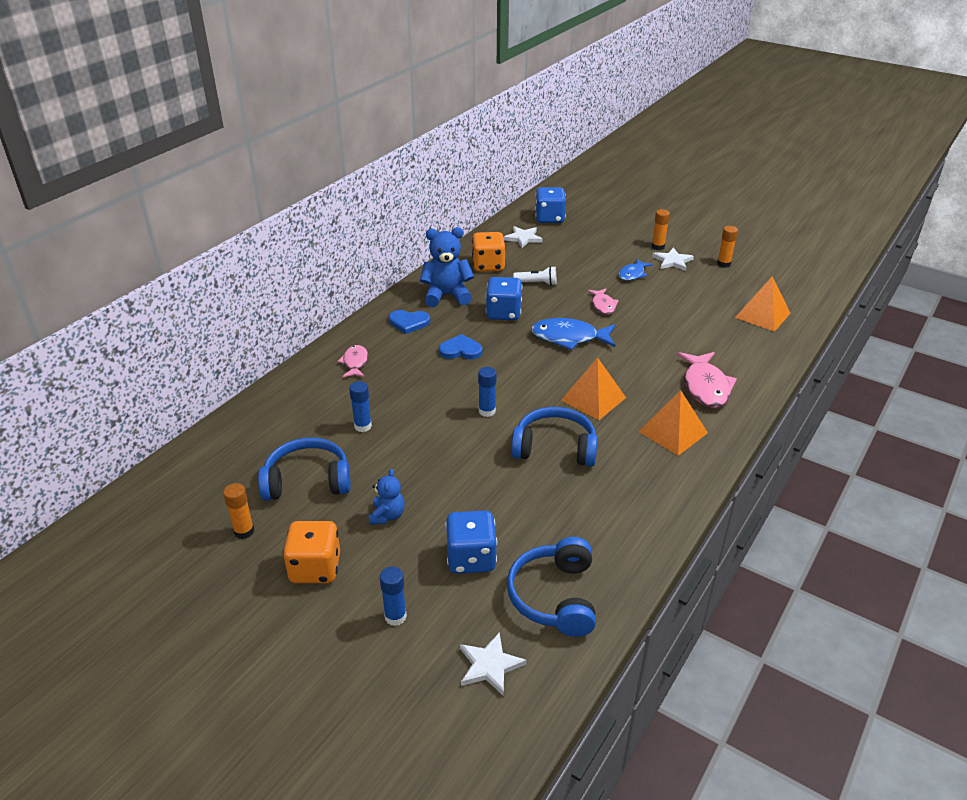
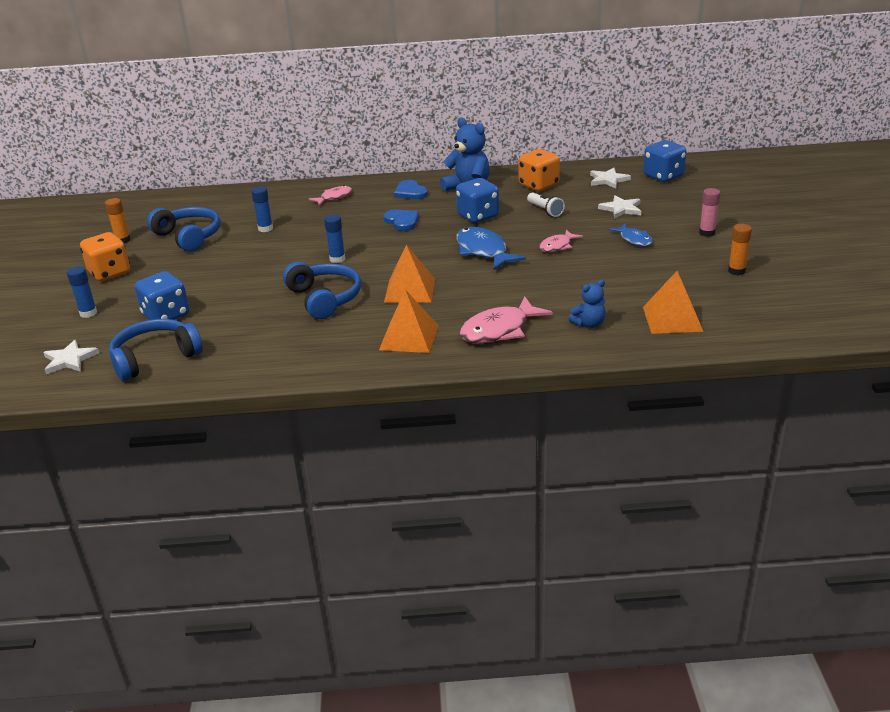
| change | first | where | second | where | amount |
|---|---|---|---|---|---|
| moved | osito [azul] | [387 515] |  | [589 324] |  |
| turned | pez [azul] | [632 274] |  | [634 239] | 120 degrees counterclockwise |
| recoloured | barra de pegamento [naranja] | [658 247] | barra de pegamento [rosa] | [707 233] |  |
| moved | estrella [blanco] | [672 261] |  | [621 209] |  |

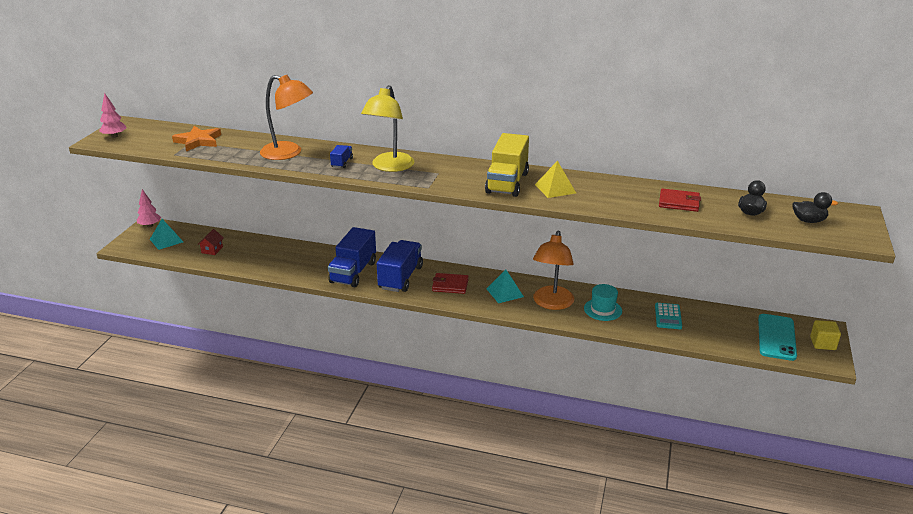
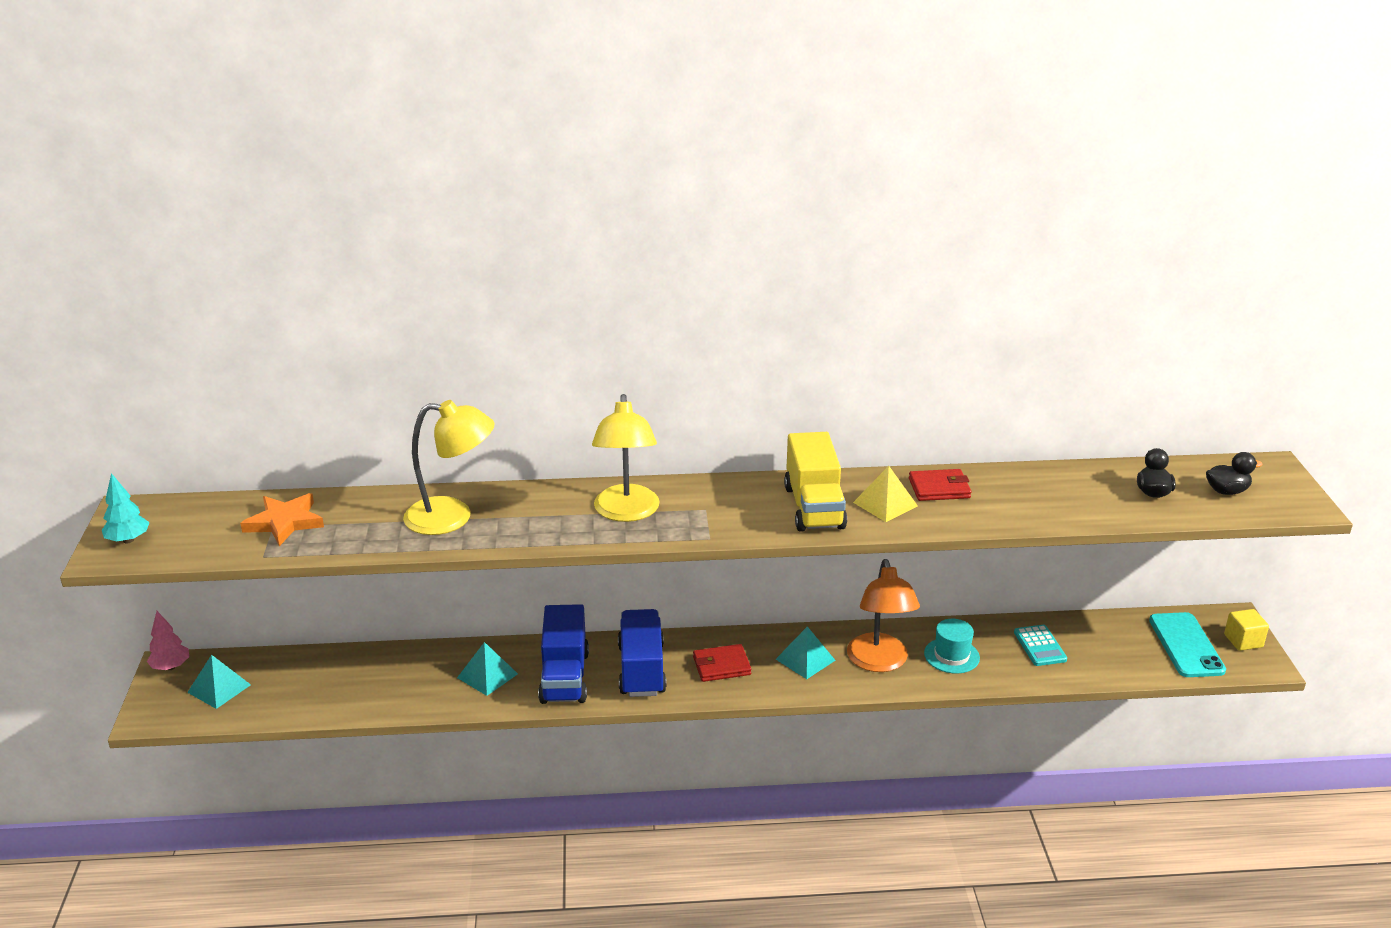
| change | first | where | second | where | amount |
|---|---|---|---|---|---|
| recoloured | árbol [rosa] | [114 136] | árbol [turquesa] | [128 540] |  |
| removed | casa [rojo] | [212 250] |  |  |  |
| recoloured | lámpara [naranja] | [288 153] | lámpara [amarillo] | [452 517] |  |
| removed | camión [azul] | [342 163] |  |  |  |
| moved | cartera [rojo] | [679 202] |  | [939 488] |  |
| added |  |  | pirámide [turquesa] | [487 675] |  |

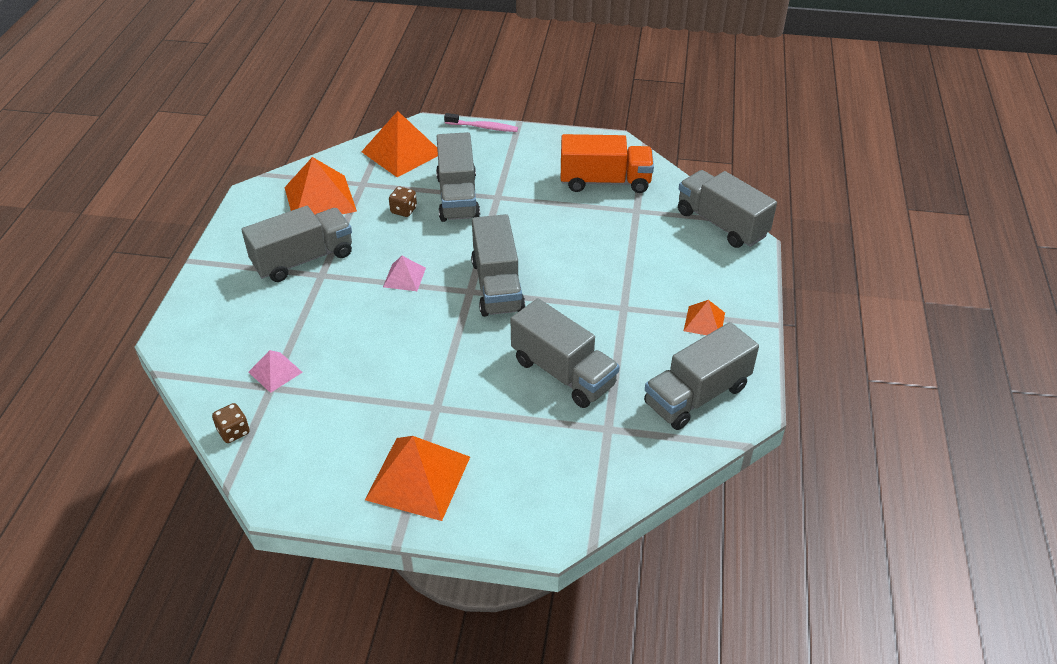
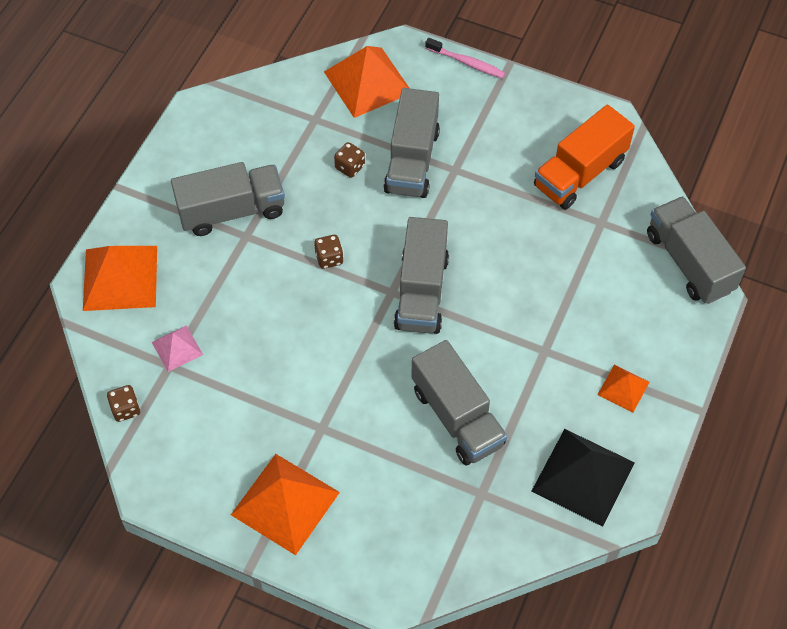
| change | first | where | second | where | amount |
|---|---|---|---|---|---|
| moved | pirámide [naranja] | [320 199] |  | [120 277] |  |
| replaced | pirámide [rosa] | [404 277] | dado [marrón] | [329 258] |  |
| turned | camión [naranja] | [605 182] |  | [579 173] | 120 degrees clockwise |
| replaced | camión [gris] | [696 395] | pirámide [negro] | [583 476] |  |

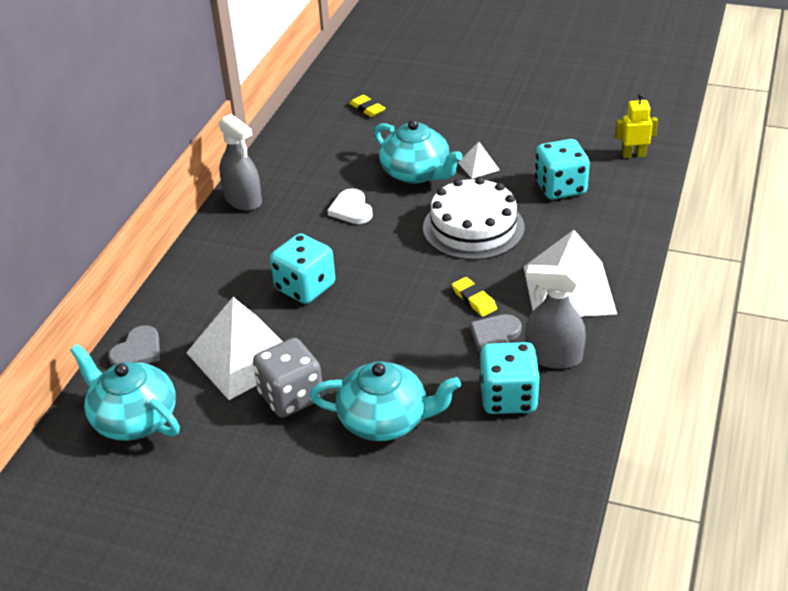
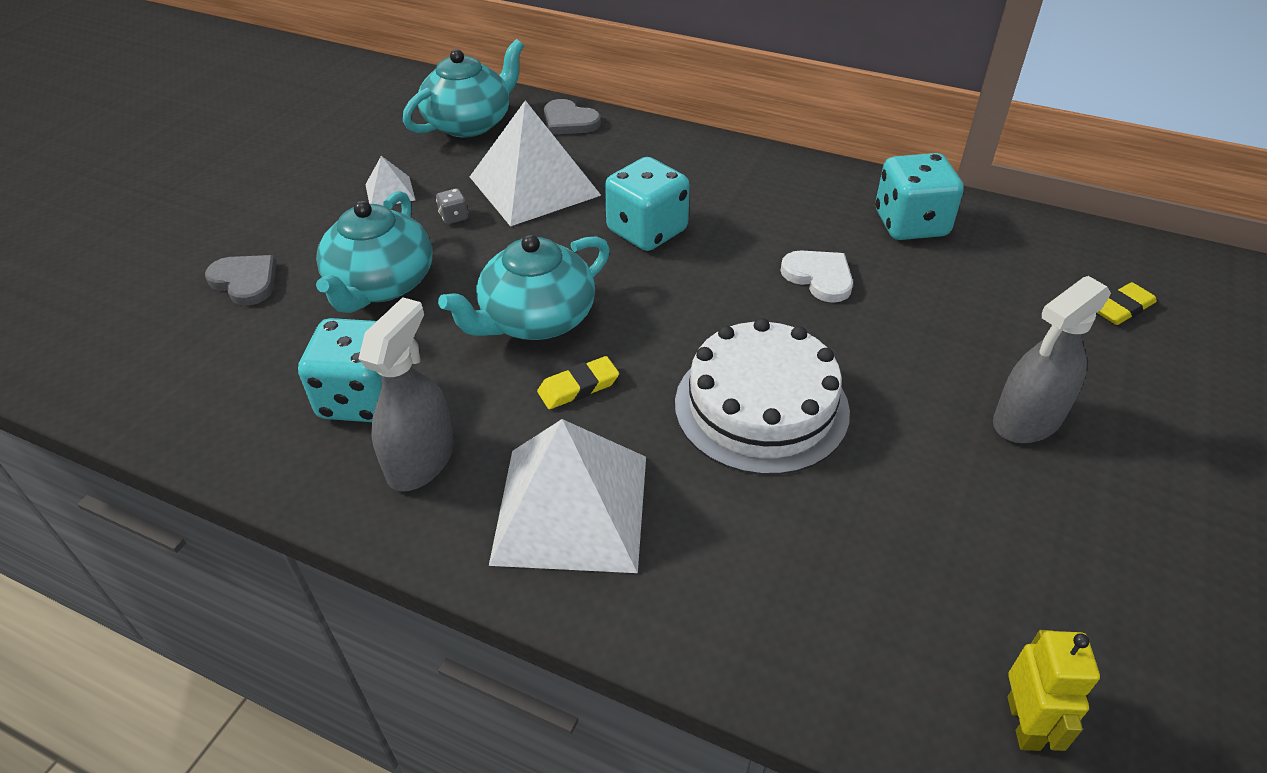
| change | first | where | second | where | amount |
|---|---|---|---|---|---|
| moved | pulverizador [gris] | [243 200] |  | [1027 420] |  |
| resized | dado [gris] | [291 397] |  | [454 217] | x0.41 |
| turned | corazón [blanco] | [351 209] |  | [819 277] | 60 degrees clockwise |
| moved | tetera [turquesa] | [416 173] |  | [536 319] |  |
| moved | pirámide [blanco] | [478 166] |  | [390 192] |  |
| moved | corazón [gris] | [495 337] |  | [245 281] |  |
| moved | dado [turquesa] | [560 188] |  | [910 224] |  |

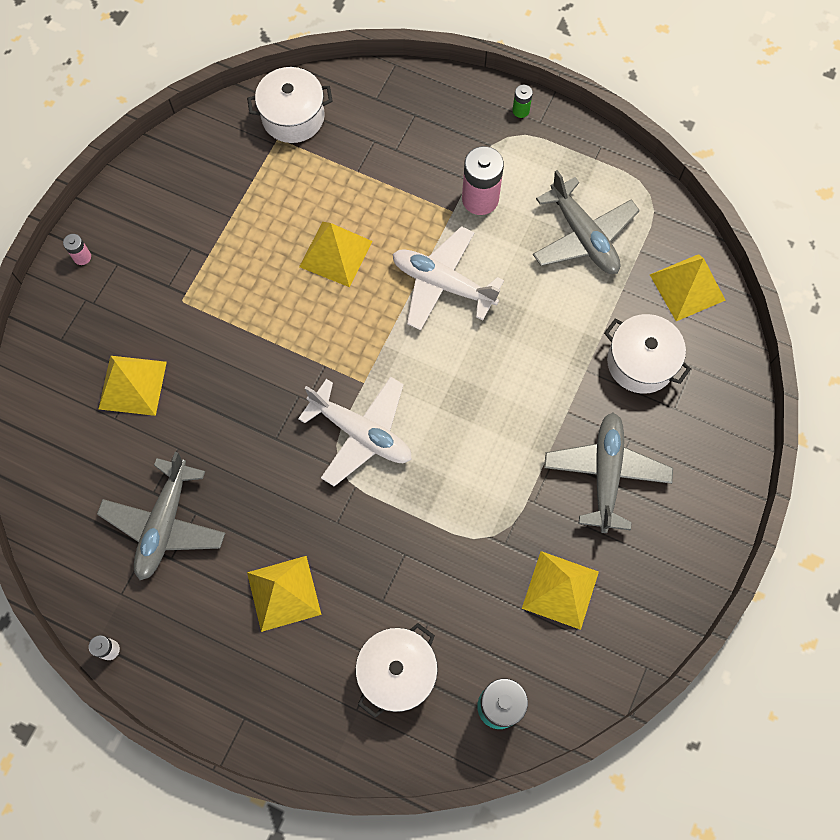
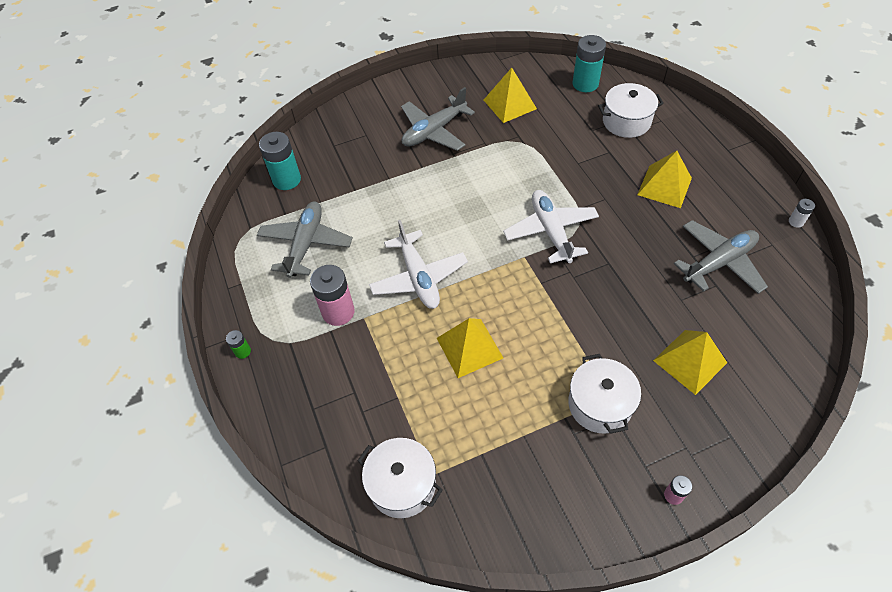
| change | first | where | second | where | amount |
|---|---|---|---|---|---|
| moved | olla [blanco] | [640 362] |  | [600 404] |  |
| replaced | pirámide [amarillo] | [687 287] | pila [turquesa] | [286 180] |  |

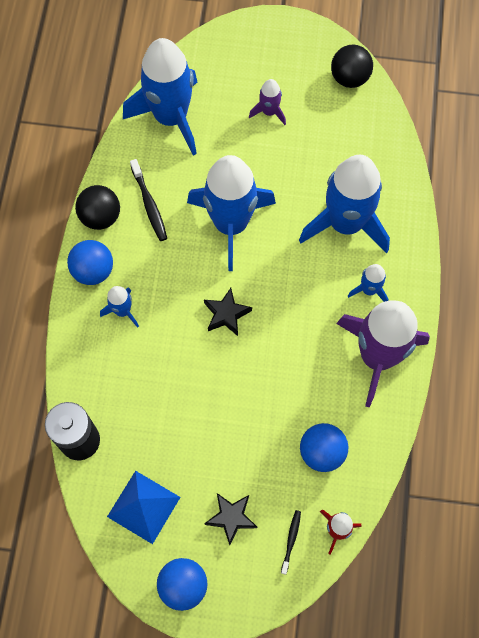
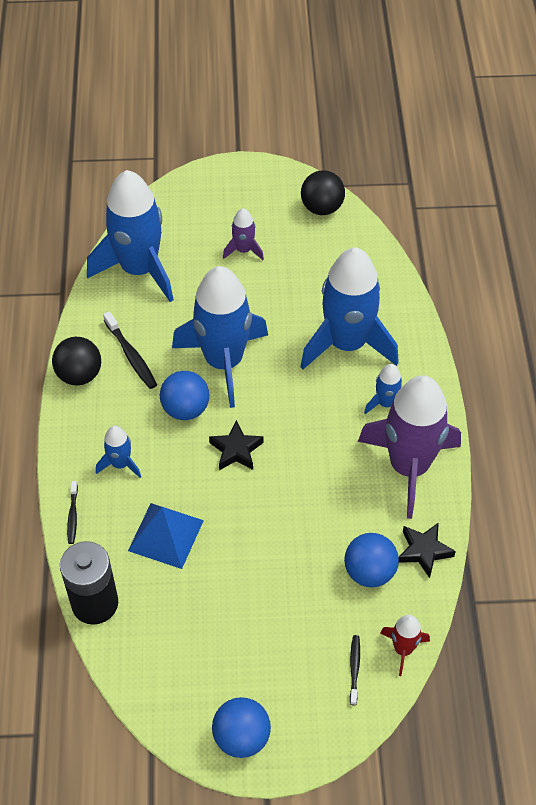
| change | first | where | second | where | amount |
|---|---|---|---|---|---|
| moved | pelota [azul] | [93 271] |  | [185 409] |  |
| moved | pirámide [azul] | [143 506] |  | [166 535] |  |
| moved | estrella [negro] | [231 517] |  | [424 551] |  |
| added |  |  | cepillo de dientes [negro] | [73 515] |  |

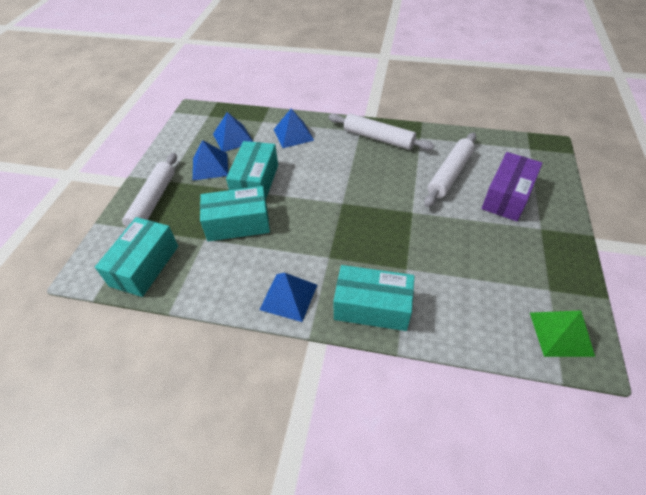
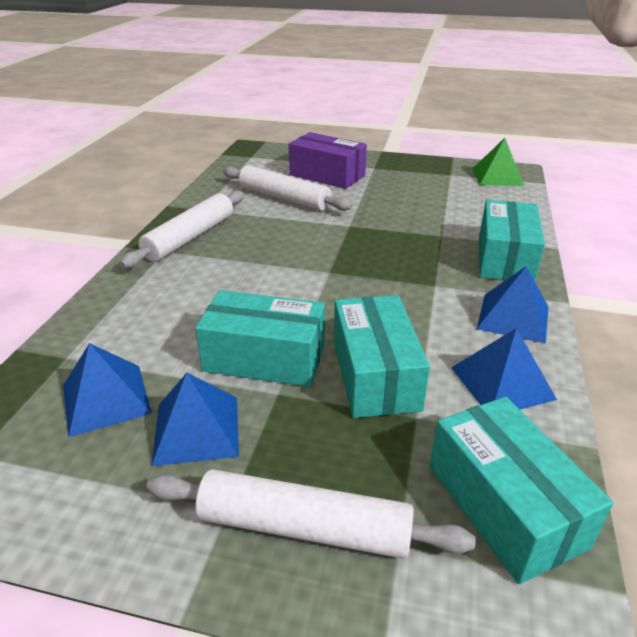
| change | first | where | second | where | amount |
|---|---|---|---|---|---|
| turned | caja [turquesa] | [145 266] |  | [504 505] | 45 degrees clockwise |
| moved | pirámide [azul] | [293 134] |  | [502 383] |  |

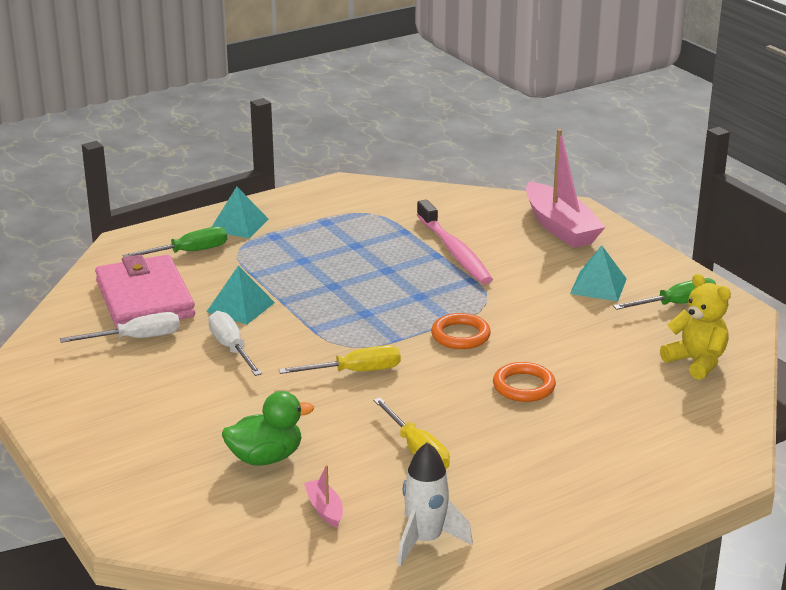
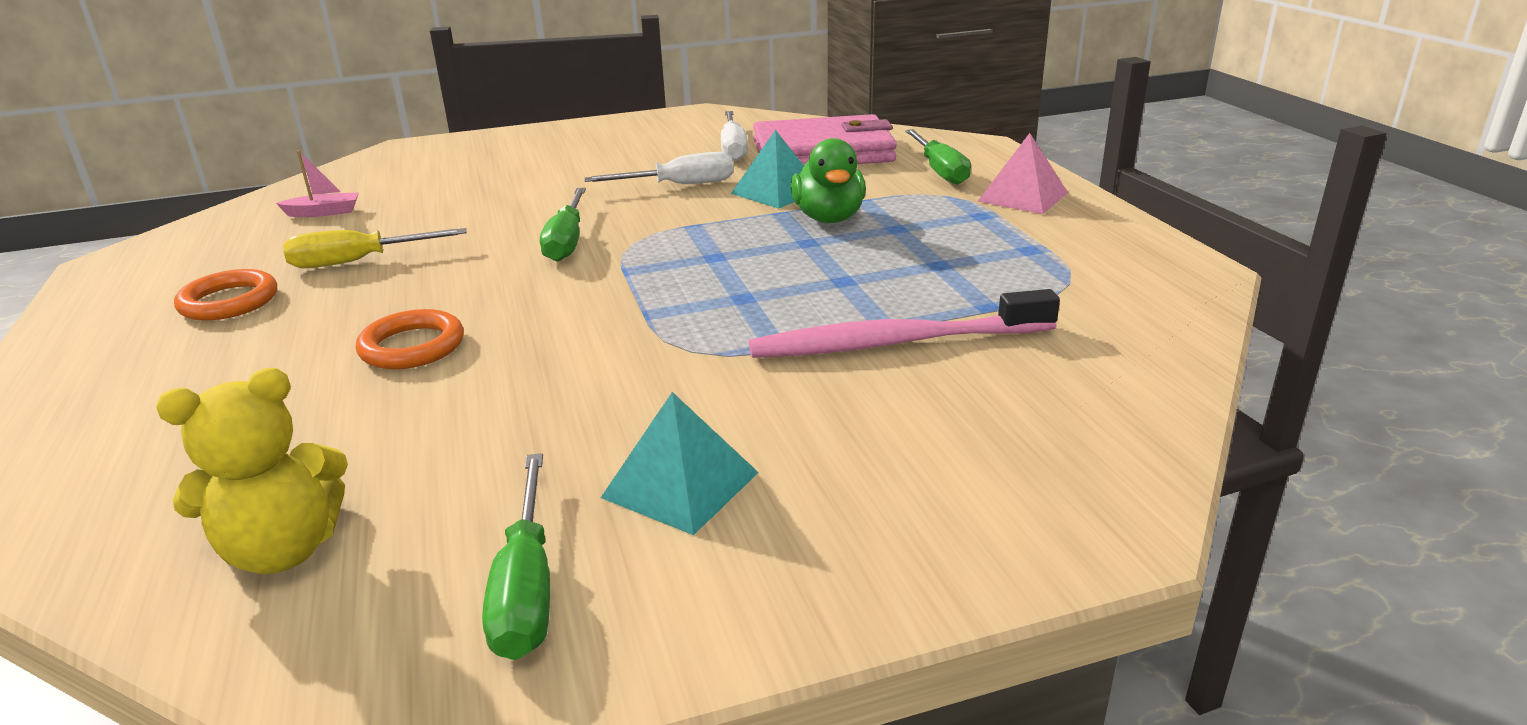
| change | first | where | second | where | amount |
|---|---|---|---|---|---|
| recoloured | pirámide [turquesa] | [239 225] | pirámide [rosa] | [1022 196] |  |
| moved | pato [verde] | [266 458] |  | [829 218] |  |
| recoloured | destornillador [amarillo] | [355 371] | destornillador [verde] | [567 241] |  |
| removed | cohete [blanco] | [425 541] |  |  |  |
| moved | anillo [naranja] | [460 335] |  | [229 302] |  |
| removed | barco [rosa] | [560 227] |  |  |  |

